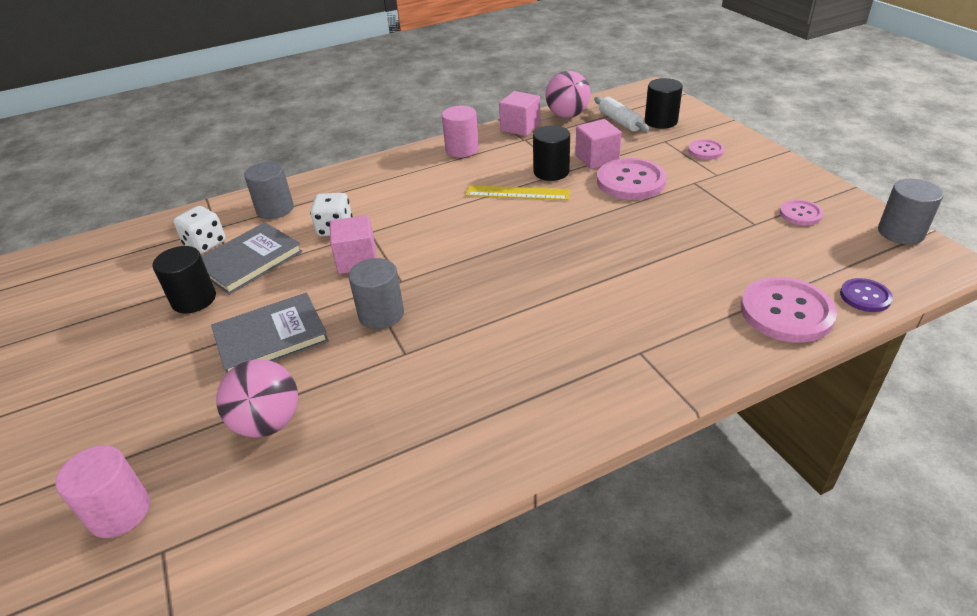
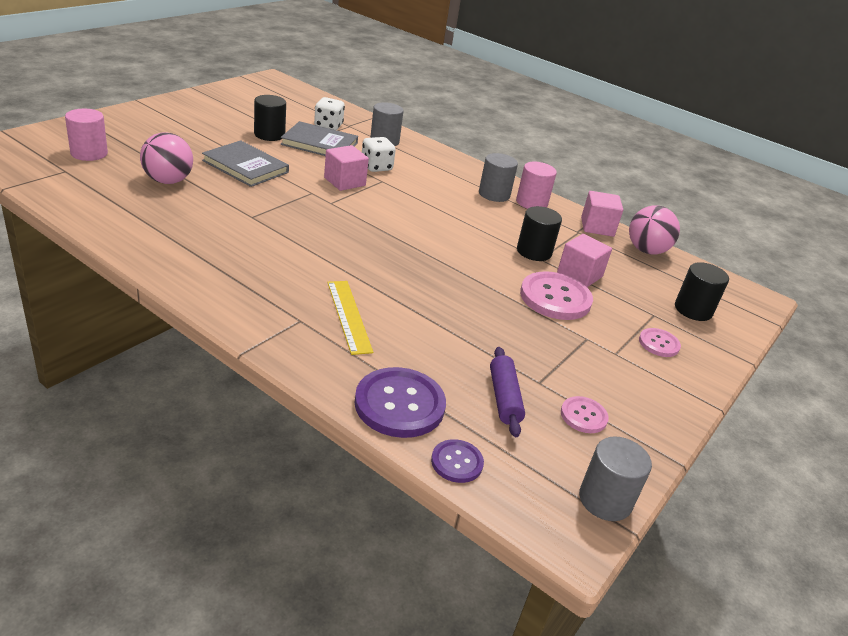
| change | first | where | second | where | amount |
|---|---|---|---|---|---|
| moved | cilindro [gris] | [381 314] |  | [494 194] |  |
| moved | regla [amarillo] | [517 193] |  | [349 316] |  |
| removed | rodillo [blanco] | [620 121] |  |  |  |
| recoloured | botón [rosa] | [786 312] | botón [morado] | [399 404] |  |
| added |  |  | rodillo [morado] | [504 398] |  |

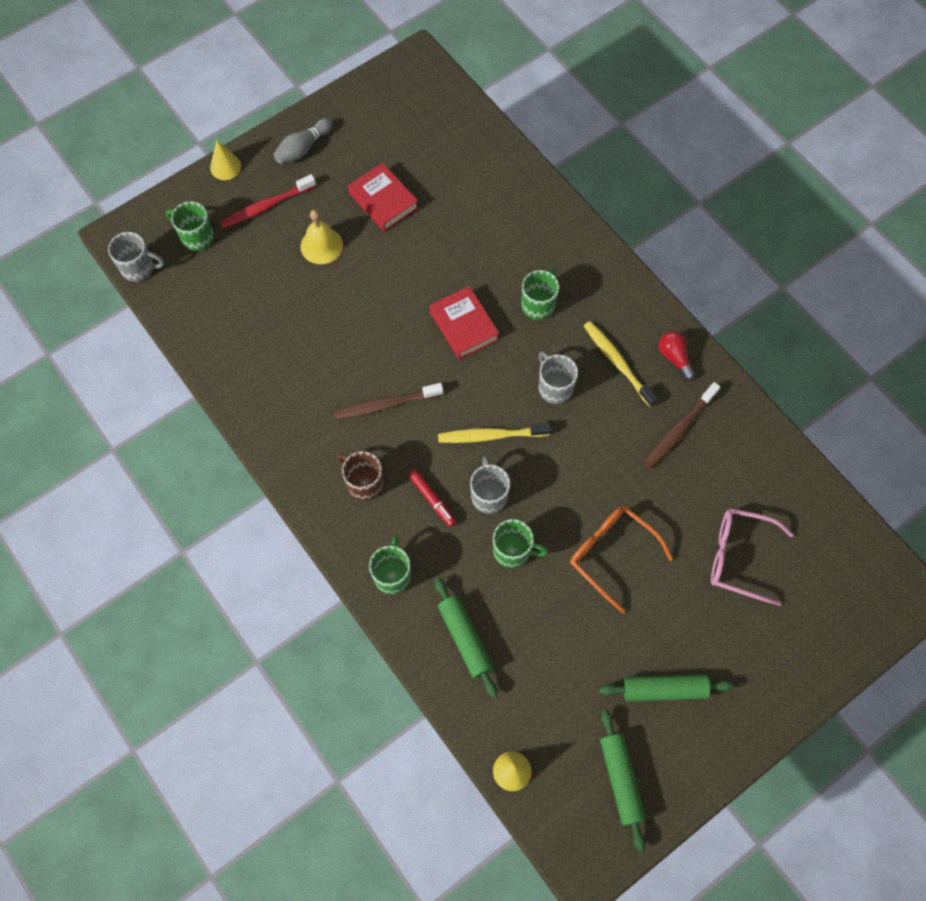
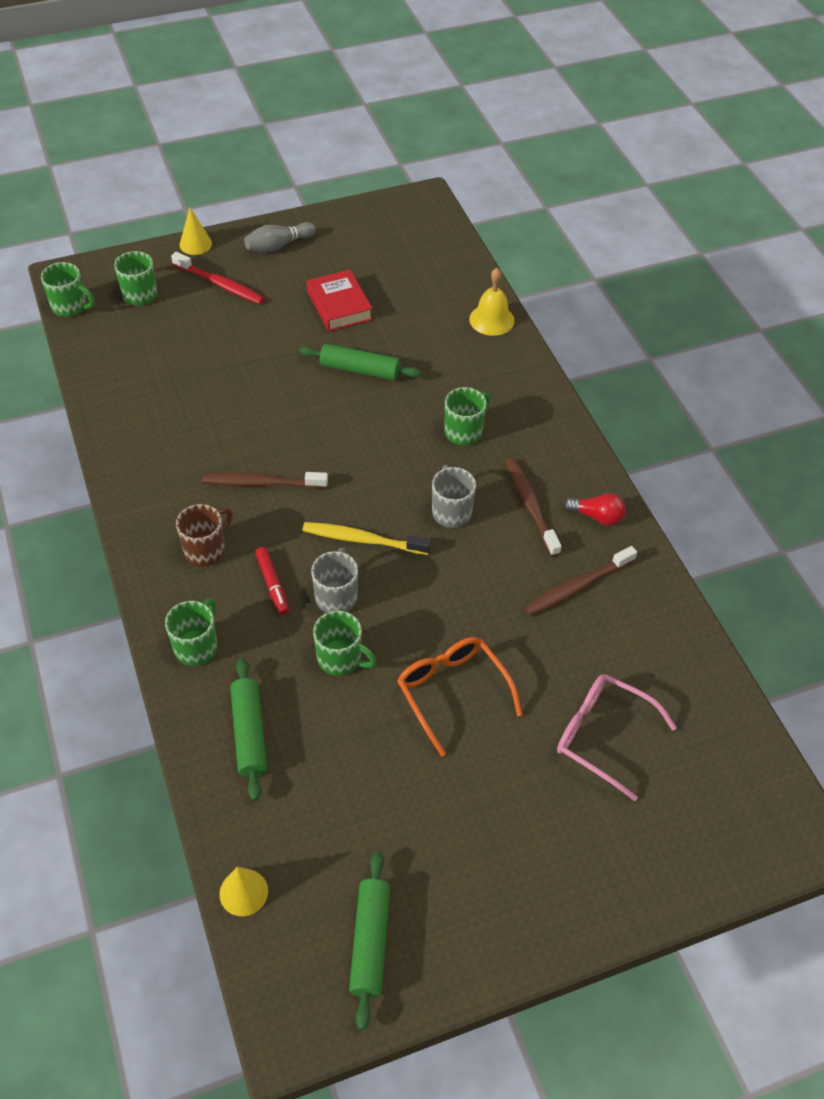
| change | first | where | second | where | amount |
|---|---|---|---|---|---|
| recoloured | taza [gris] | [139 268] | taza [verde] | [70 307] |  |
| turned | cepillo de dientes [rojo] | [266 206] |  | [220 284] | 135 degrees counterclockwise |
| moved | campana [amarillo] | [321 245] |  | [491 319] |  |
| turned | taza [marrón] | [364 483] |  | [206 549] | 75 degrees clockwise |
| removed | libro [rojo] | [464 326] |  |  |  |
| recoloured | cepillo de dientes [amarillo] | [617 363] | cepillo de dientes [marrón] | [530 505] |  |
| moved | rodillo [verde] | [664 689] |  | [360 369] |  |
| turned | bombilla [rojo] | [674 358] |  | [596 516] | 120 degrees clockwise |

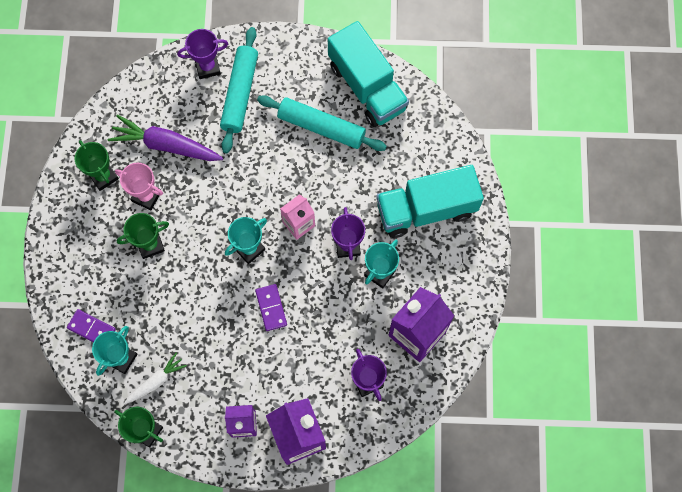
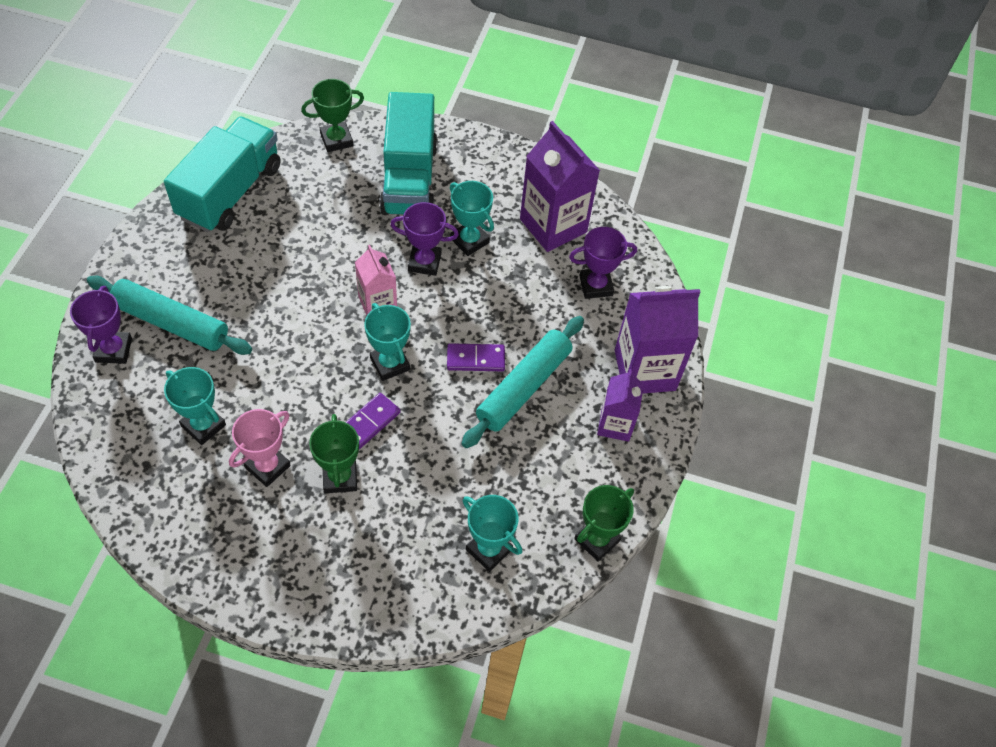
| change | first | where | second | where | amount |
|---|---|---|---|---|---|
| moved | ficha de dominó [morado] | [91 329] |  | [369 422] |  |
| moved | trofeo [verde] | [103 176] |  | [336 140] |  |
| replaced | zanahoria [morado] | [166 145] | trofeo [turquesa] | [203 425] |  |
| removed | zanahoria [blanco] | [156 381] |  |  |  |
| moved | rodillo [turquesa] | [321 127] |  | [524 387] |  |
| turned | camión [turquesa] | [367 87] |  | [230 192] | 45 degrees counterclockwise |

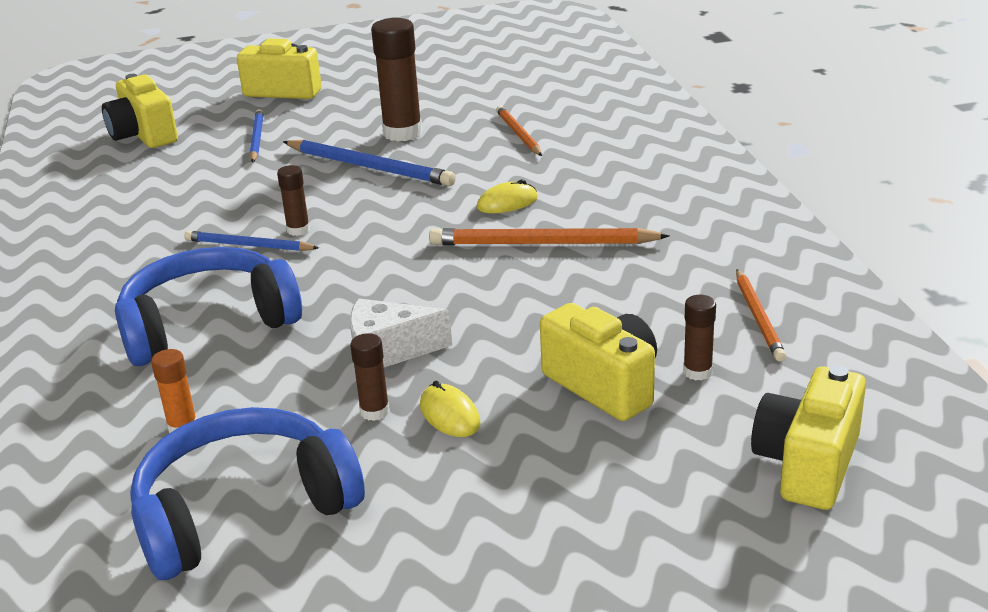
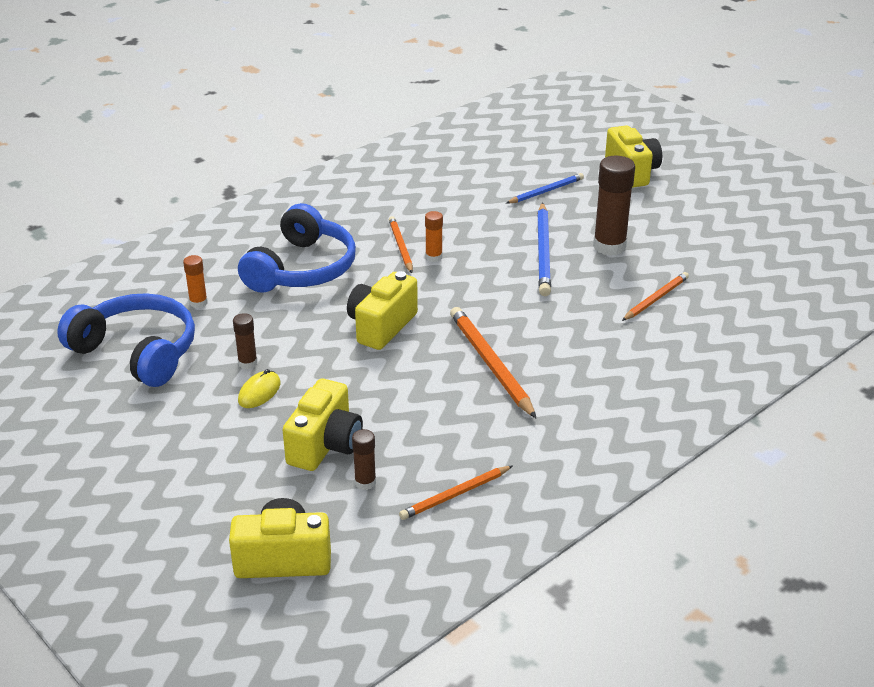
| change | first | where | second | where | amount |
|---|---|---|---|---|---|
| moved | cámara [amarillo] | [144 135] |  | [381 326] |  |
| turned | auriculares [azul] | [208 324] |  | [302 269] | 75 degrees clockwise |
| recoloured | lápiz [azul] | [248 245] | lápiz [naranja] | [400 246] |  |
| recoloured | barra de pegamento [marrón] | [298 230] | barra de pegamento [naranja] | [433 257] |  |
| removed | queso [blanco] | [388 351] |  |  |  |
| removed | ratón [amarillo] | [507 203] |  |  |  |

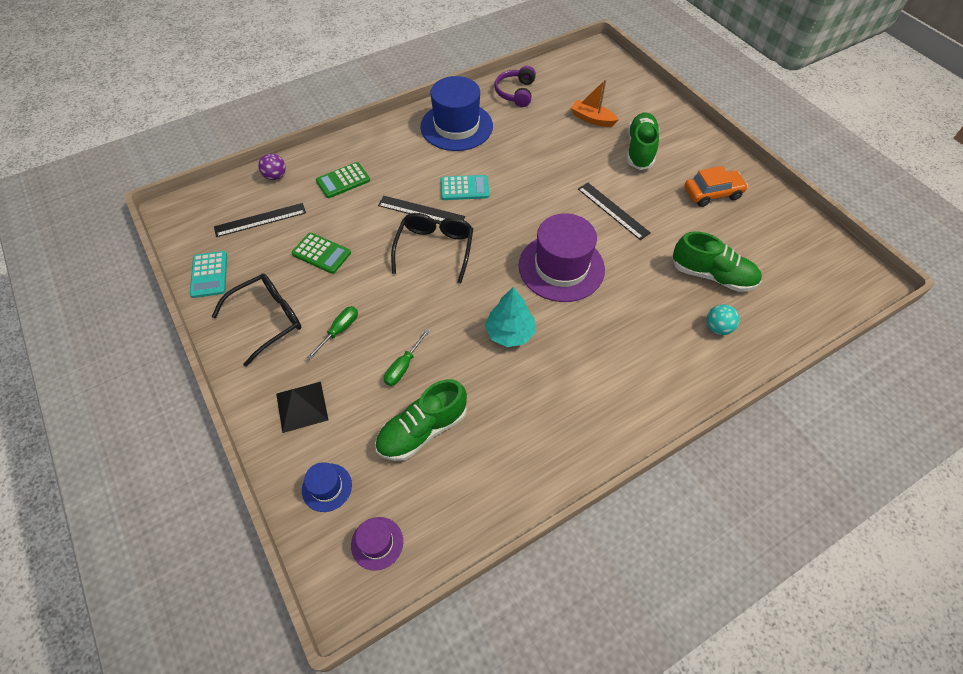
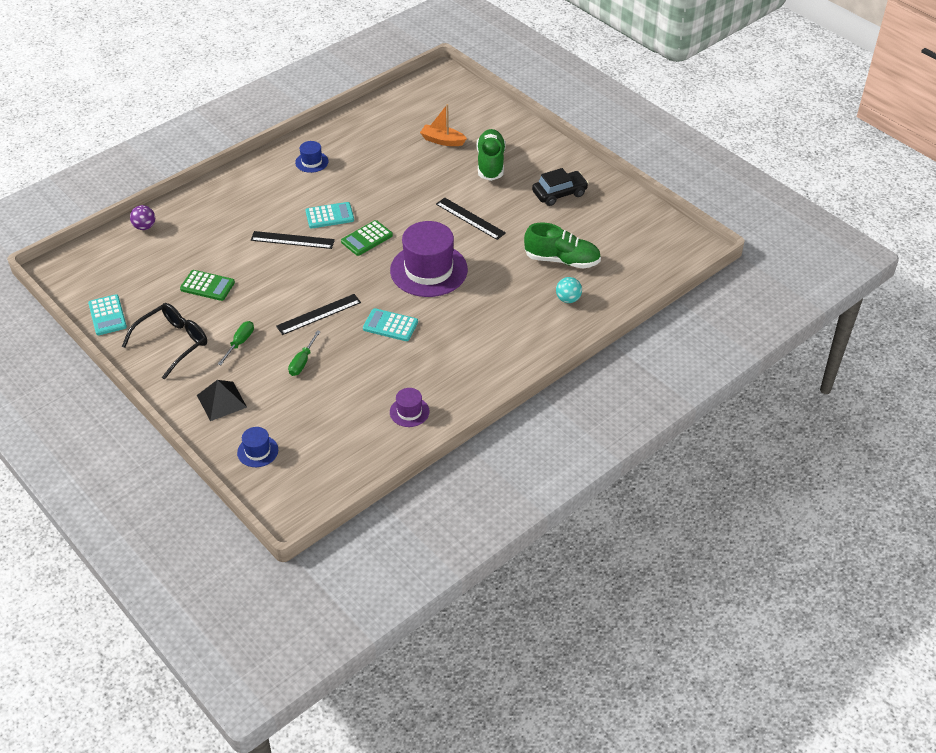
| change | first | where | second | where | amount |
|---|---|---|---|---|---|
| moved | regla [negro] | [260 220] |  | [319 314] |  |
| moved | calculadora [verde] | [343 181] |  | [367 238] |  |
| moved | sombrero [morado] | [377 543] |  | [409 412] |  |
| removed | zapato [verde] | [422 430] |  |  |  |
| removed | gafas [negro] | [435 249] |  |  |  |
| resized | sombrero [azul] | [456 126] |  | [311 162] | x0.46 |
| replaced | árbol [turquesa] | [509 333] | calculadora [turquesa] | [390 325] |  |
| removed | auriculares [morado] | [516 93] |  |  |  |
| recoloured | coche [naranja] | [712 193] | coche [negro] | [559 193] |  |

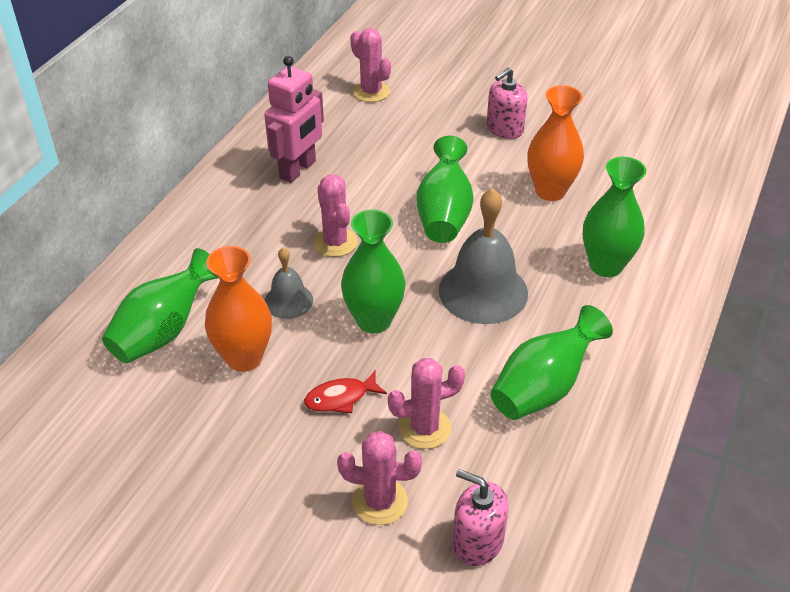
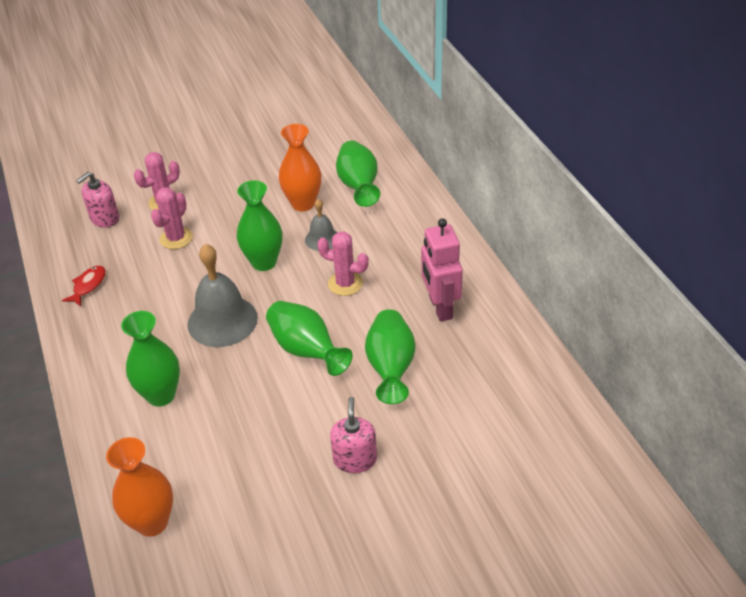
| change | first | where | second | where | amount |
|---|---|---|---|---|---|
| moved | pez [rojo] | [340 398] |  | [88 286] |  |
| removed | cactus [rosa] | [371 92] |  |  |  |
| turned | dispensador de jabón [rosa] | [477 542] |  | [104 218] | 150 degrees clockwise |
| moved | florero [verde] | [543 388] |  | [391 367] |  |
| moved | florero [naranja] | [550 191] |  | [152 522] |  |

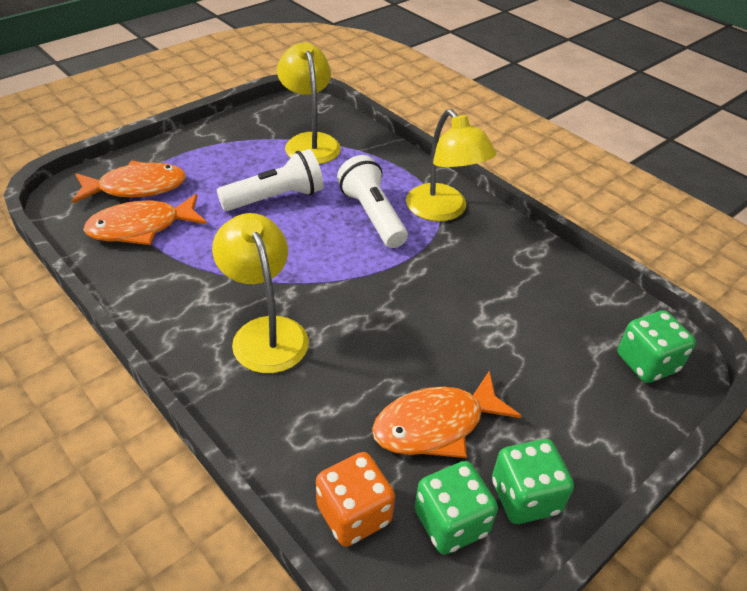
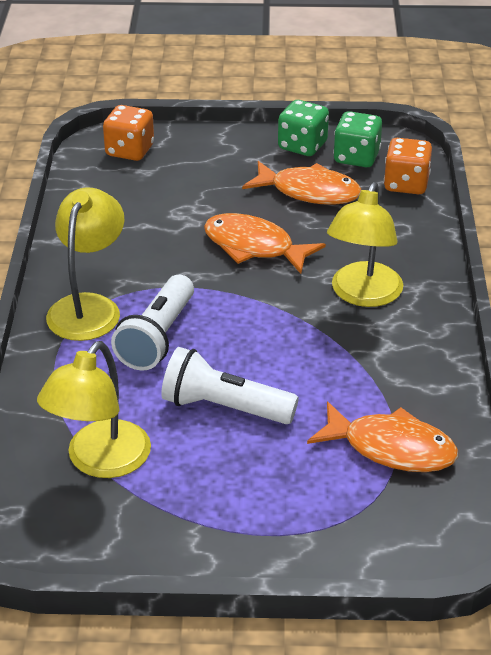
| change | first | where | second | where | amount |
|---|---|---|---|---|---|
| moved | pez [naranja] | [136 187] |  | [254 247] |  |
| recoloured | dado [verde] | [647 363] | dado [naranja] | [129 151] |  |

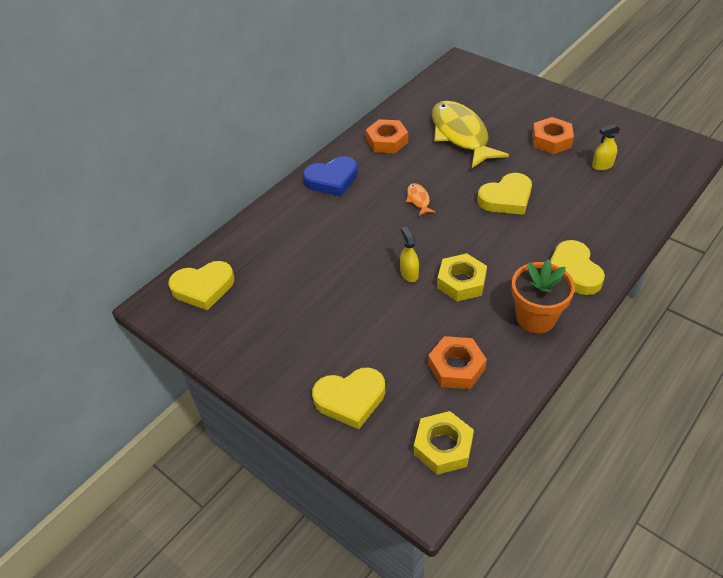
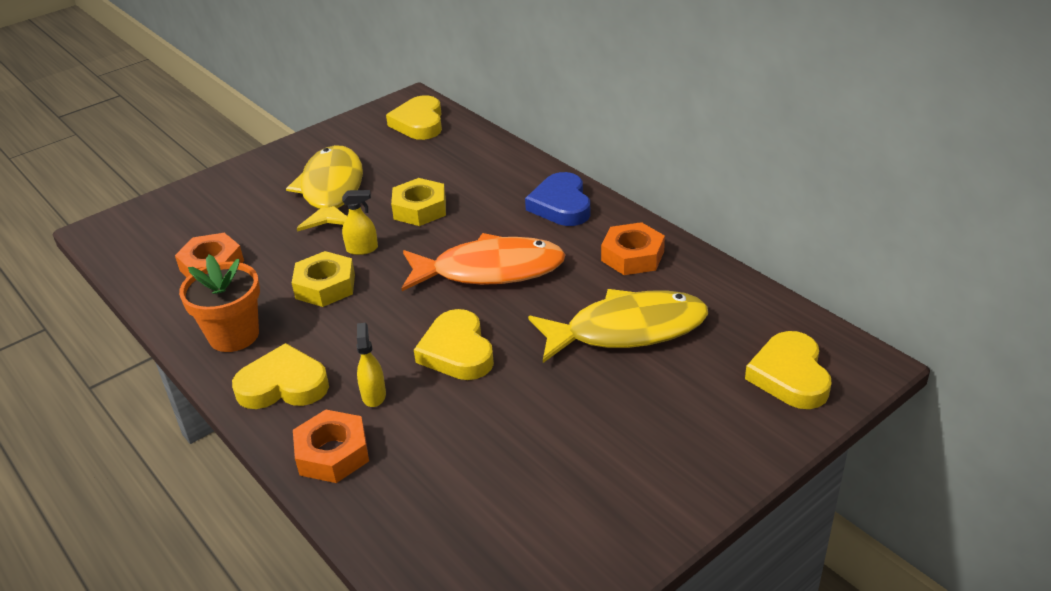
| change | first | where | second | where | amount |
|---|---|---|---|---|---|
| moved | corazón [amarillo] | [350 399] |  | [790 376] |  |
| resized | pez [naranja] | [418 200] |  | [490 270] | x2.46 |
| moved | tuerca [amarillo] | [443 447] |  | [420 209] |  |
| moved | tuerca [naranja] | [551 140] |  | [333 453] |  |
| moved | pulverizador [amarillo] | [602 165] |  | [374 395] |  |
| added |  |  | pez [amarillo] | [331 191] |  |

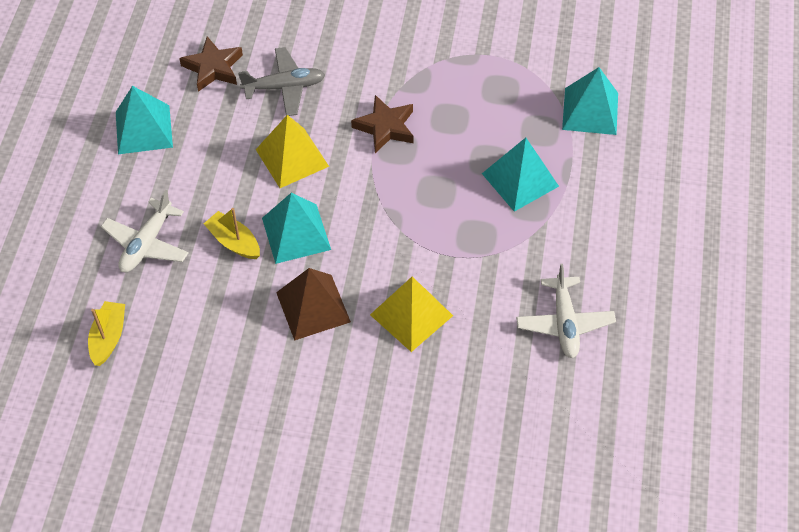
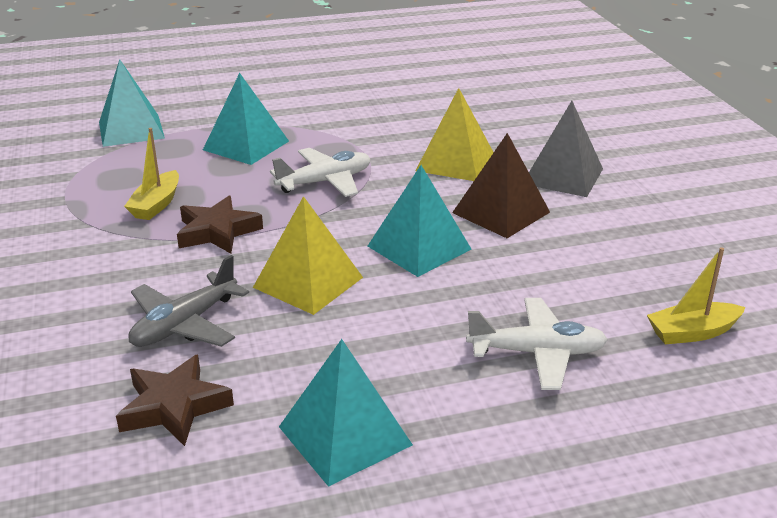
| change | first | where | second | where | amount |
|---|---|---|---|---|---|
| moved | barco [amarillo] | [234 242] |  | [156 204] |  |
| turned | avión [gris] | [284 87] |  | [185 324] | 105 degrees counterclockwise |
| moved | avión [blanco] | [564 323] |  | [325 182] |  |
| added |  |  | pirámide [gris] | [563 176] |  |

